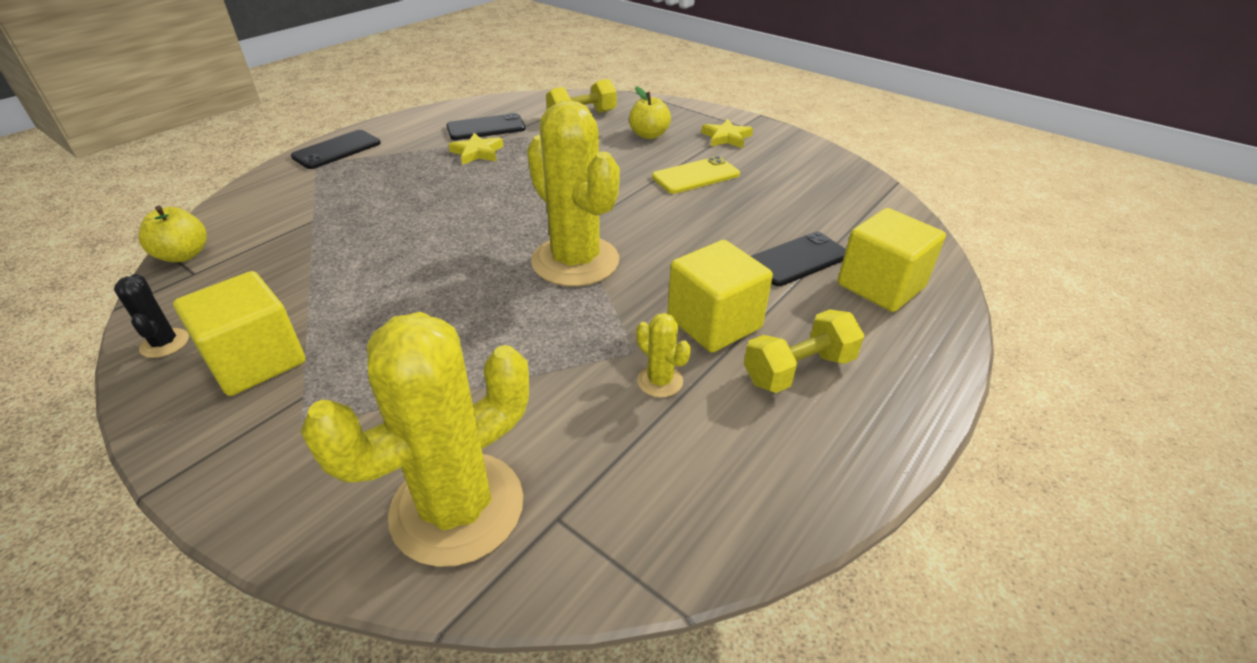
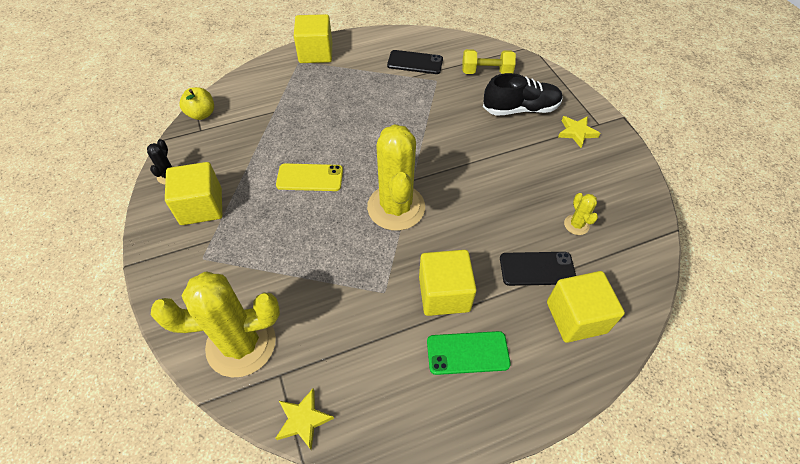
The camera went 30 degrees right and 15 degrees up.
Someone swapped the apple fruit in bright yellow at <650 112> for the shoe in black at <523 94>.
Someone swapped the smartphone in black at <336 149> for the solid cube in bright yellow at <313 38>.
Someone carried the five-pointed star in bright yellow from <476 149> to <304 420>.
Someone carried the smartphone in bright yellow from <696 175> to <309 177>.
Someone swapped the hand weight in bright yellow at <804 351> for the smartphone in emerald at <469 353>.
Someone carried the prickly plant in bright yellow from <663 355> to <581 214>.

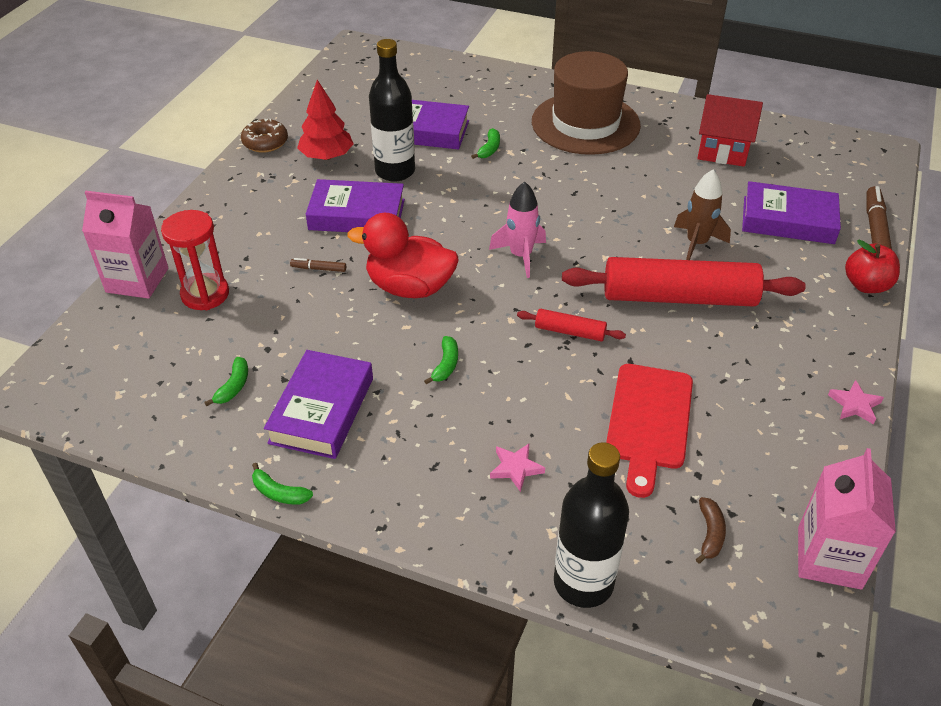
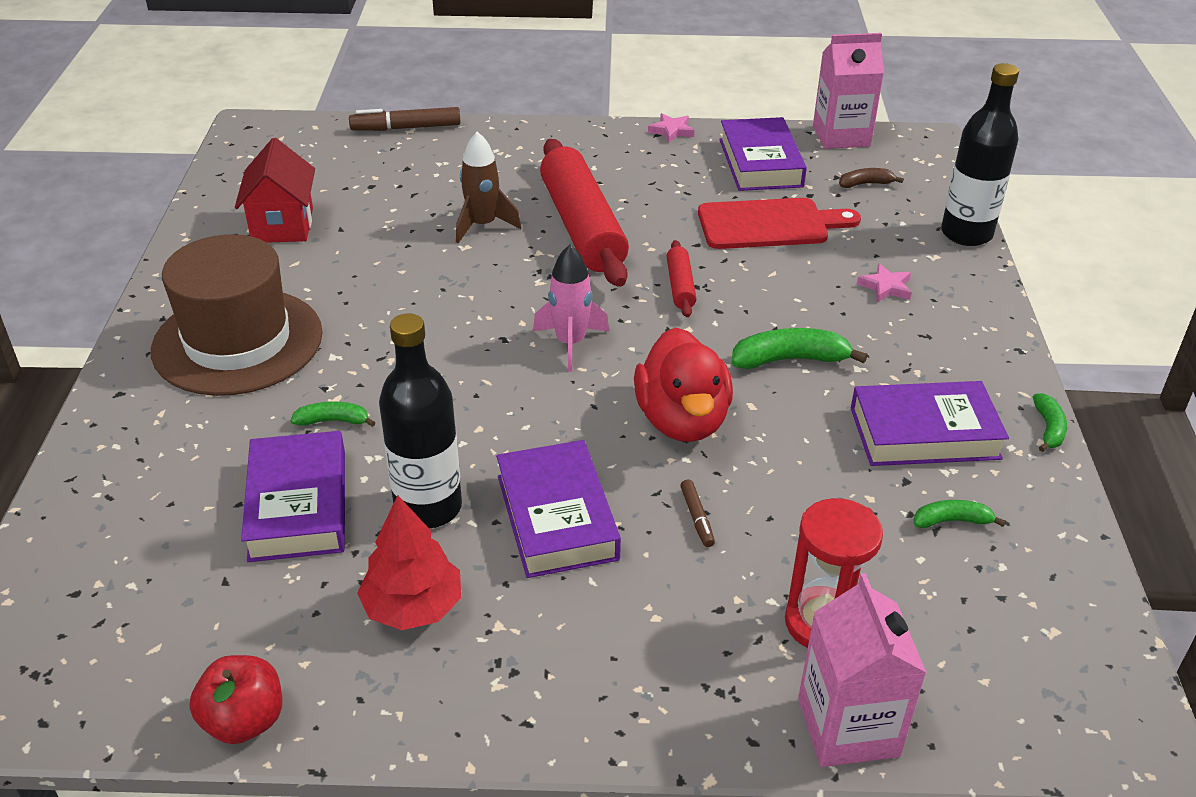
The camera went 110 degrees left and 5 degrees down.
Someone took away the doughnut in brown at <264 136>.
Someone carried the hardcover in royal purple from <791 212> to <763 154>.
Someone carried the apple fruit in crimson from <872 266> to <235 699>.
Someone scaled the banana in emerald at <441 360> by 1.71.

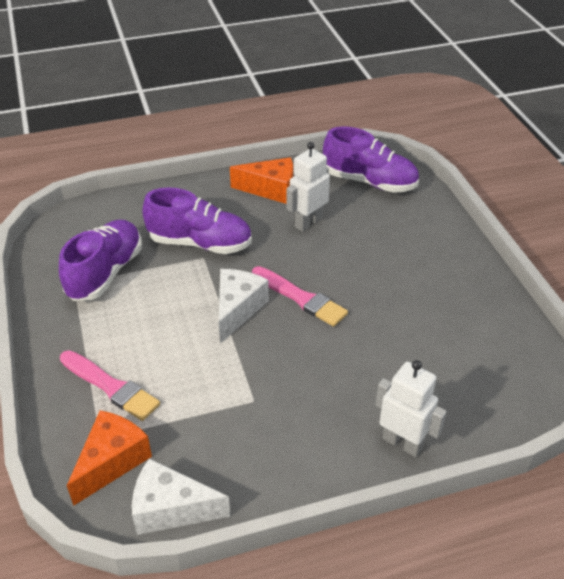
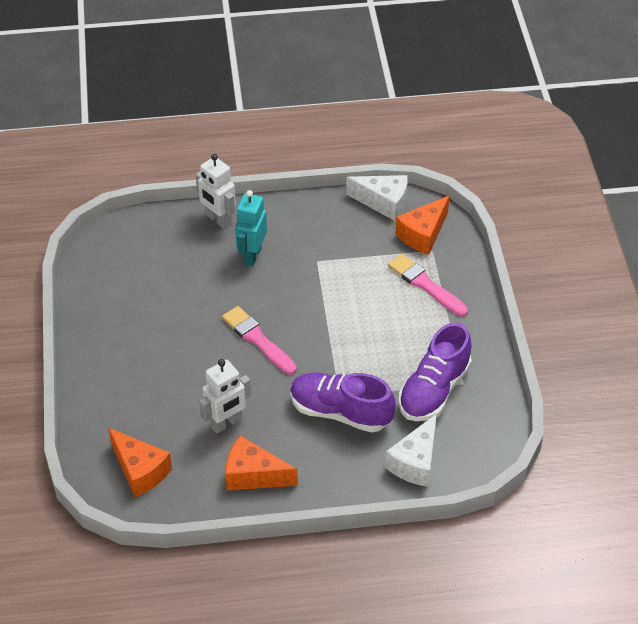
The camera went 170 degrees left and 5 degrees up.
Someone swapped the shoe in royal purple at <371 159> for the cheese wedge in bright orange at <140 462>.
Someone carried the cheese wedge in white from <244 306> to <411 450>.
Someone put down the robot figure in aqua at <251 228>.

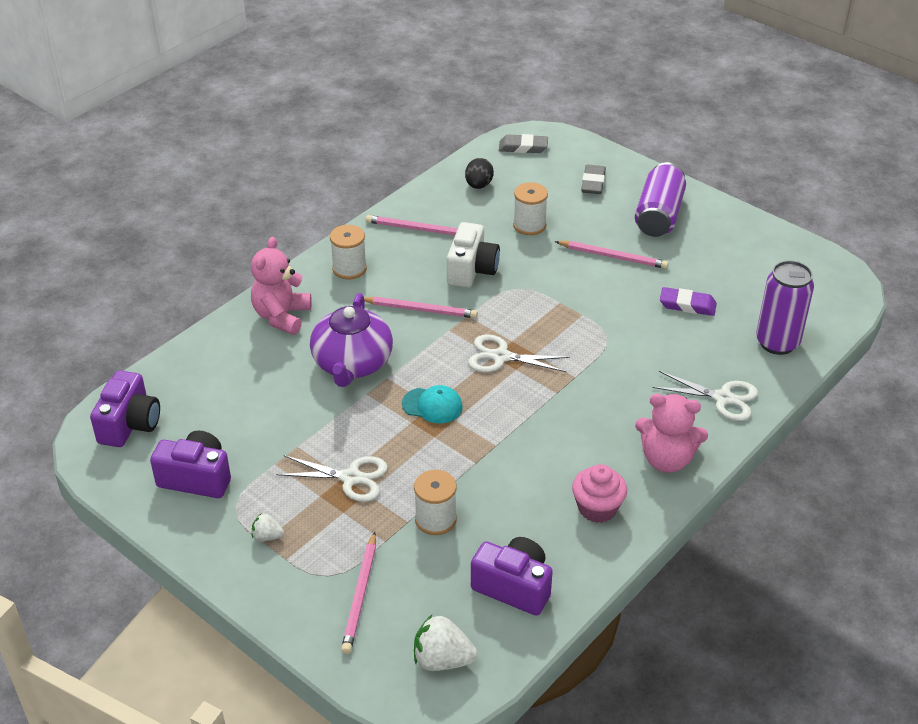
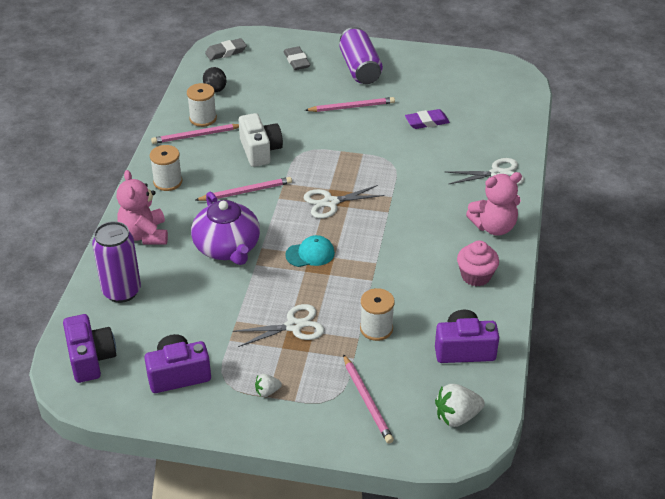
The camera went 30 degrees left and 0 degrees up.
Someone carried the bobbin in white from <530 208> to <202 105>.
Someone carried the can in royal purple from <785 307> to <116 262>.

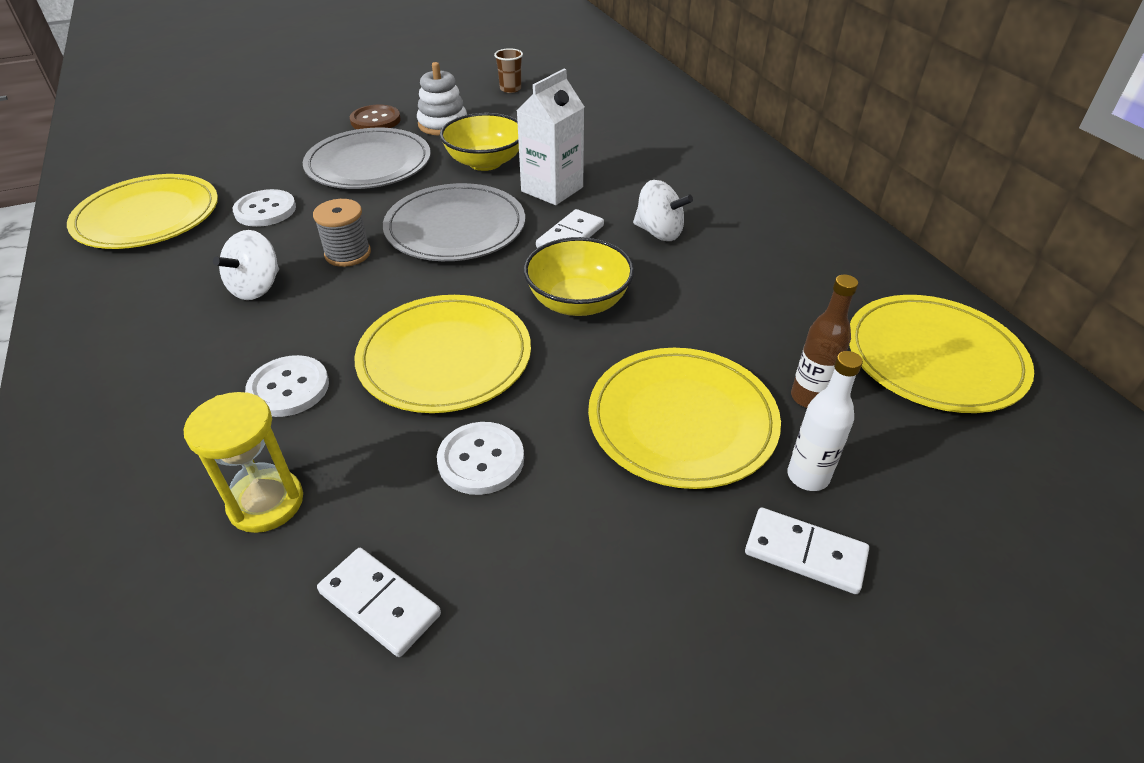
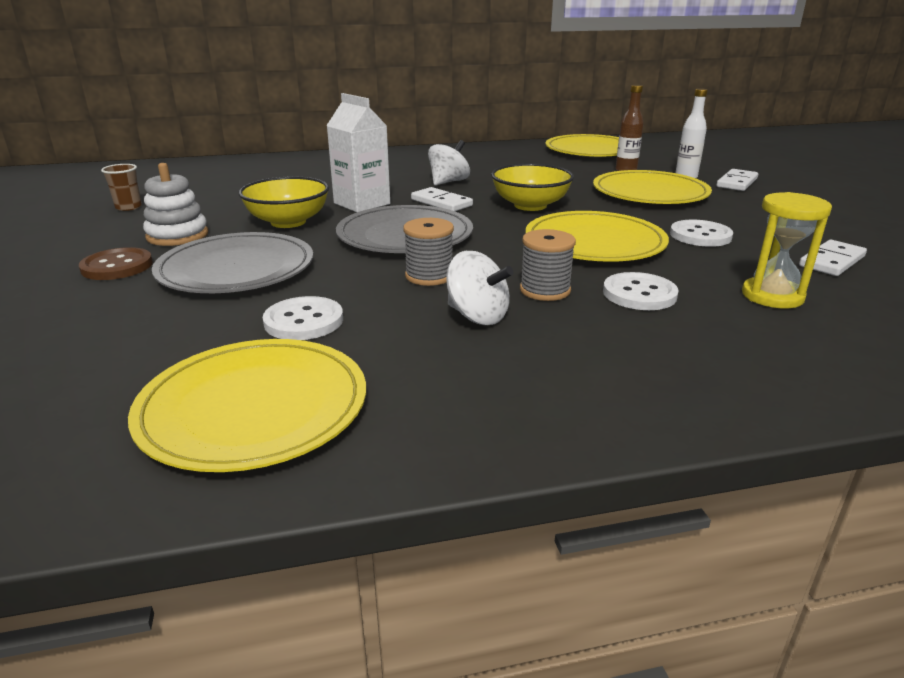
The camera went 80 degrees left and 15 degrees down.
Someone put down the bobbin in grey at <548 265>.

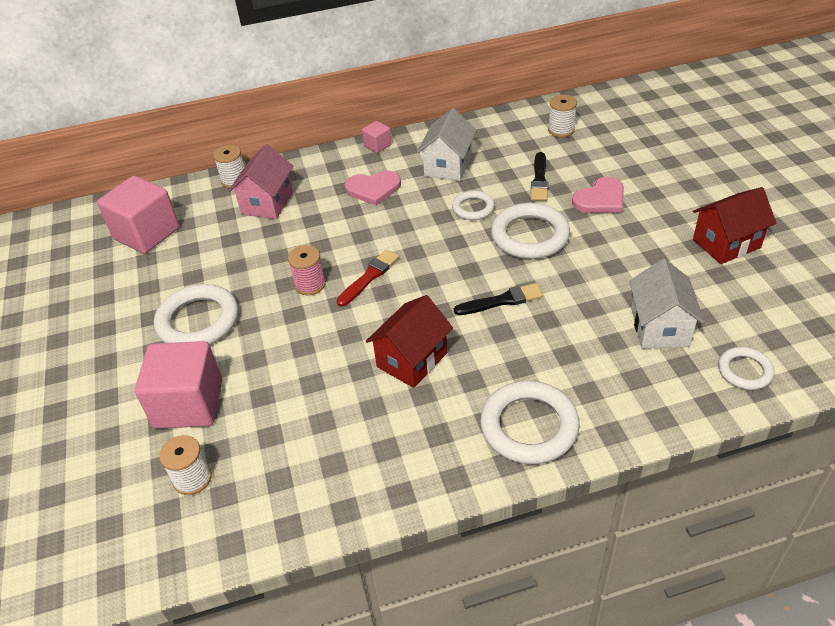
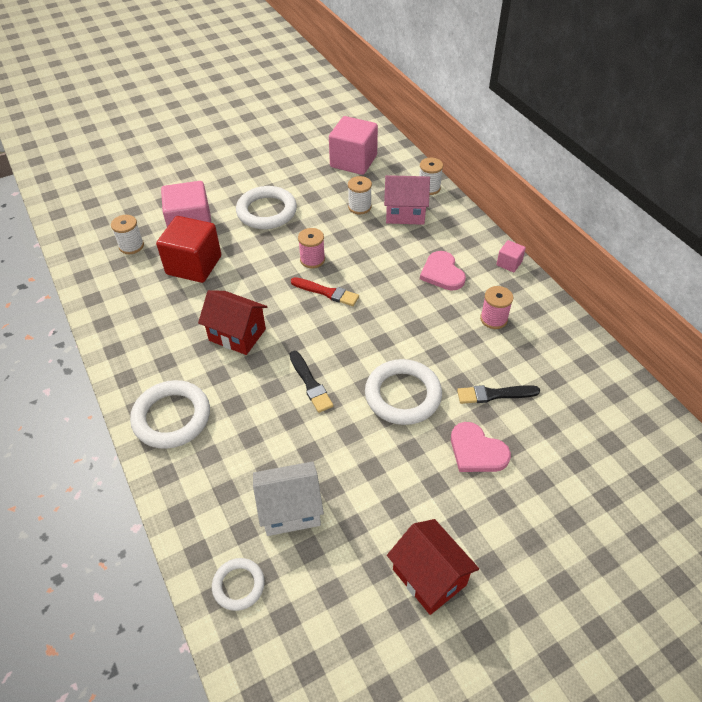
The camera went 75 degrees right and 5 degrees up.
Someone carried the bobbin in white from <562 116> to <360 195>.
Someone swapped the toy house in white at <447 144> for the bobbin in rosy at <496 307>.
Someone took away the torus in white at <473 205>.
Someone put down the solid cube in crimson at <188 249>.

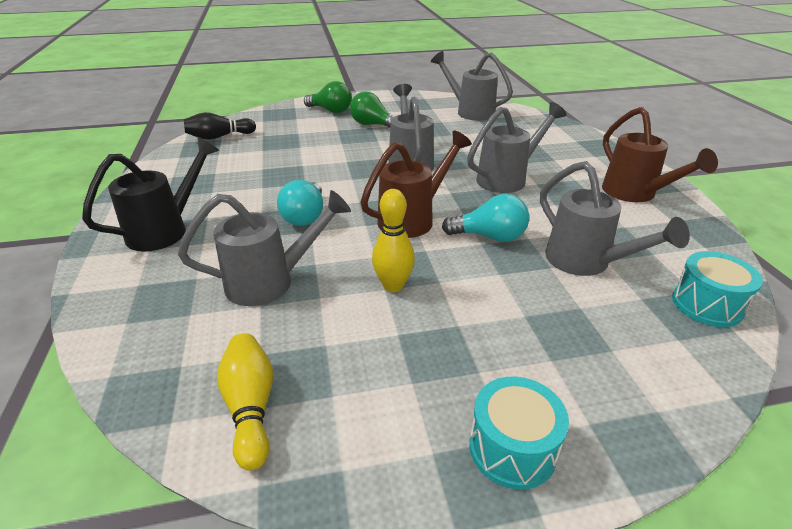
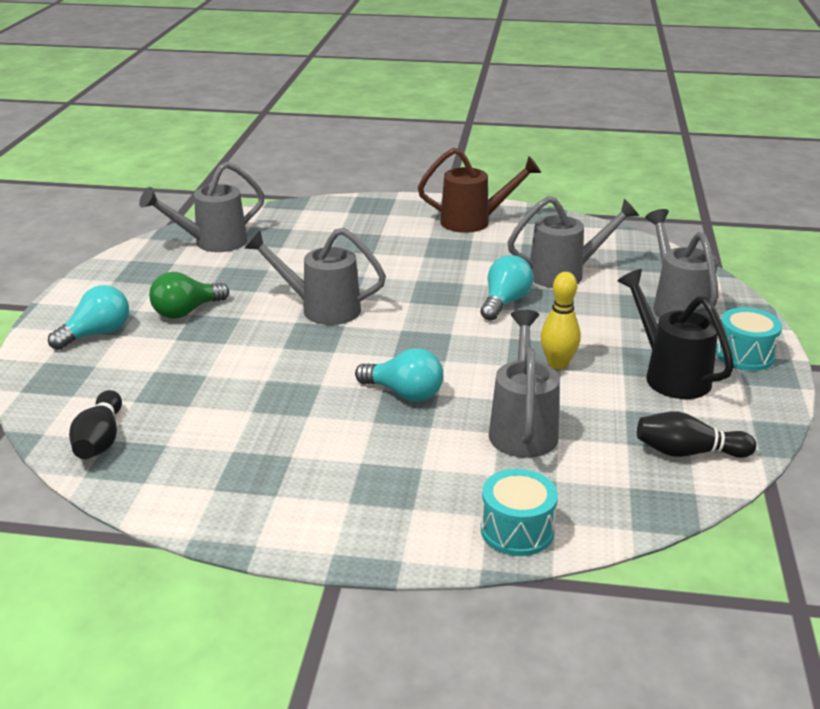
The camera went 70 degrees left and 5 degrees down.
Someone repainted the bulb in emerald at <328 97>, which became the bulb in aqua at <88 317>.
Someone carried the watering can in grey from <516 147> to <681 263>.
Someone took away the watering can in brown at <416 184>.
Someone carried the watering can in black from <150 194> to <676 334>.
Someone carried the snare drum in aqua from <717 289> to <519 512>.
Someone repainted the skittle in bright yellow at <245 402>, which became the skittle in black at <696 434>.

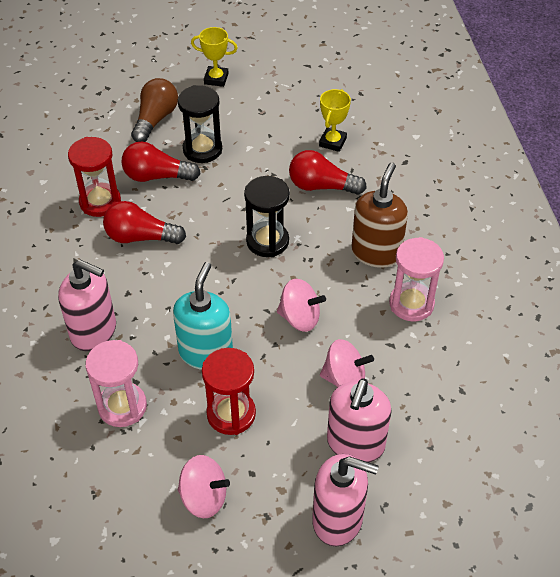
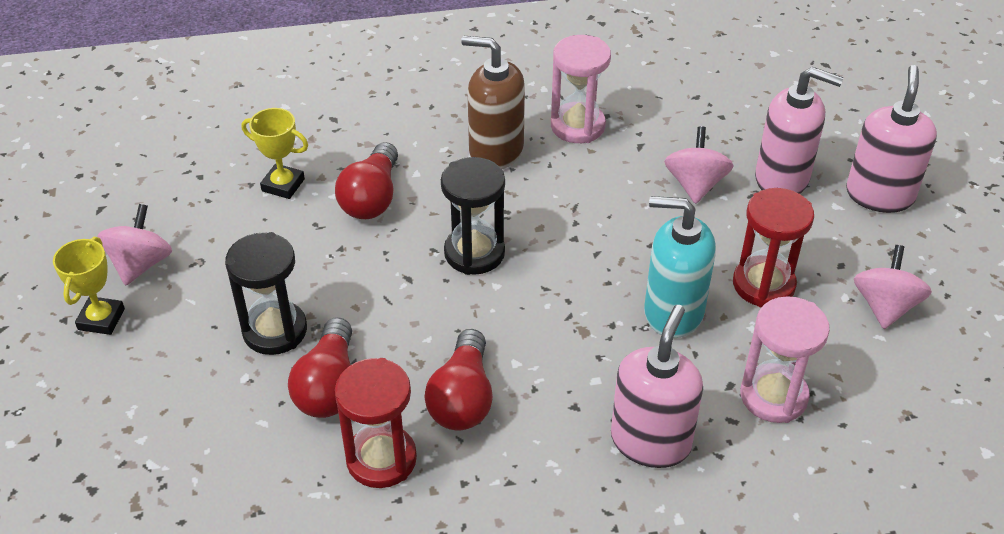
The camera went 90 degrees left and 5 degrees down.
Someone took away the bulb in brown at <154 110>.
Someone carried the toy top in rosy from <301 305> to <134 245>.

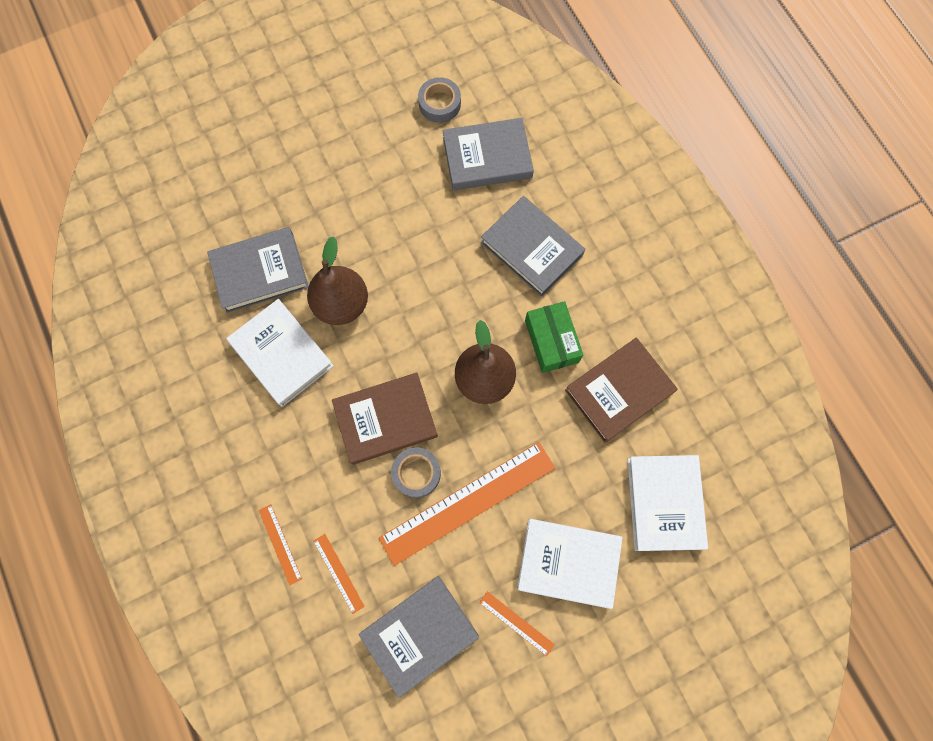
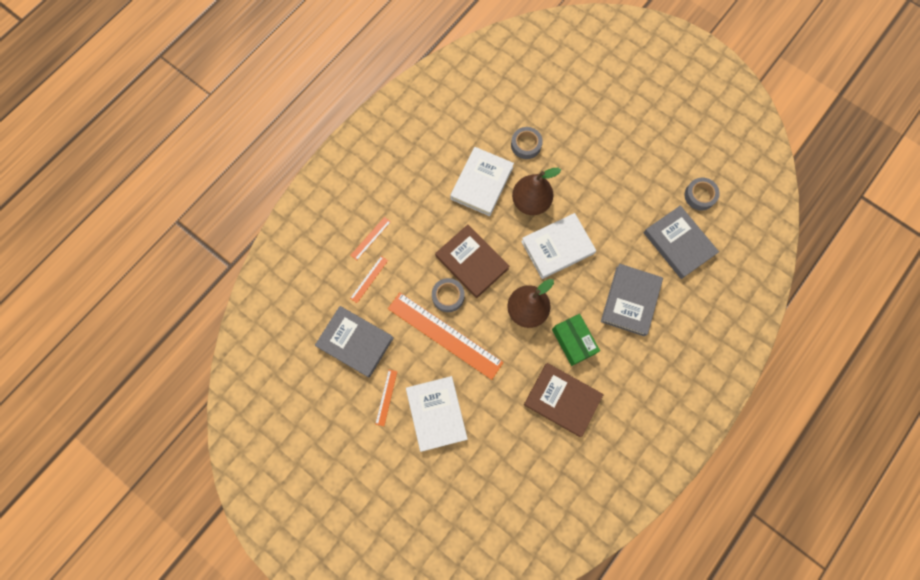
The camera went 65 degrees right and 0 degrees up.
Someone swapped the hardcover in grey at <258 270> for the roll of tape in grey at <527 143>.
Someone rotated the package in emerald at <554 337> by 75 degrees counterclockwise.
Someone carried the hardcover in white from <667 503> to <558 246>.

